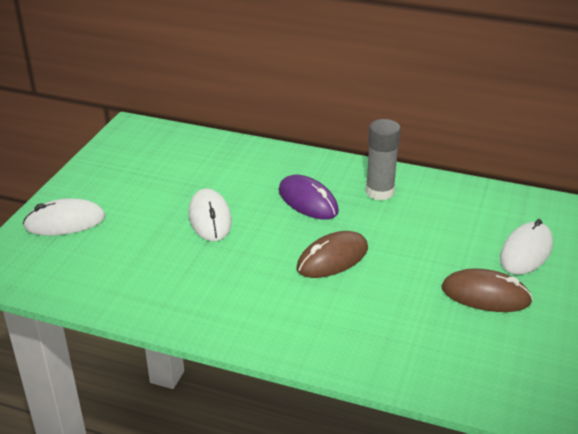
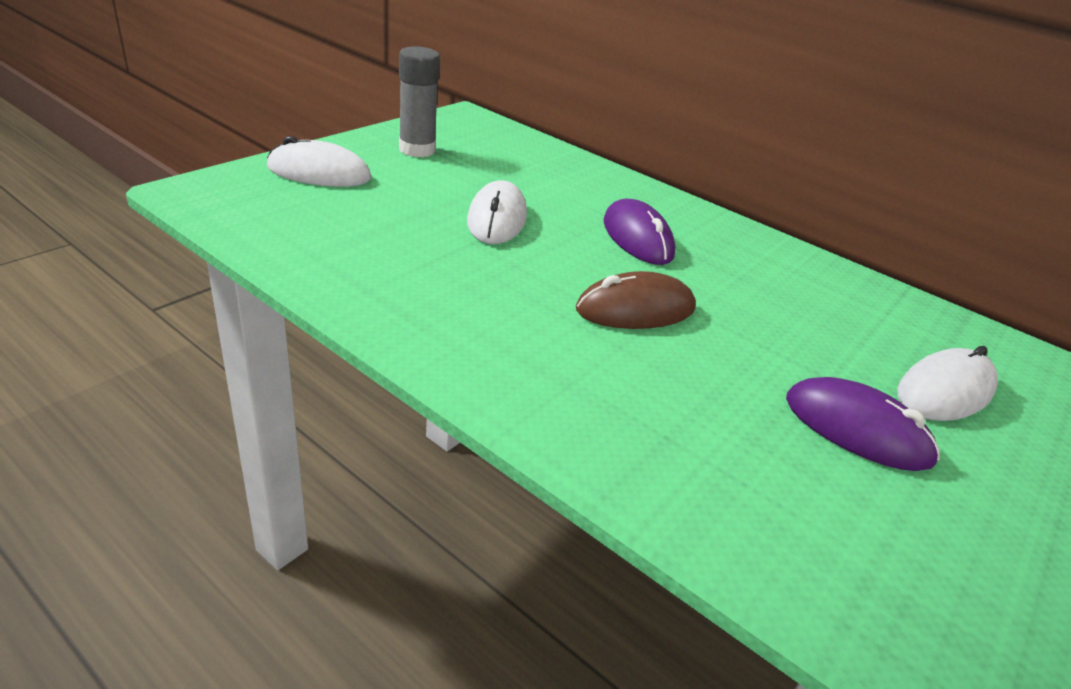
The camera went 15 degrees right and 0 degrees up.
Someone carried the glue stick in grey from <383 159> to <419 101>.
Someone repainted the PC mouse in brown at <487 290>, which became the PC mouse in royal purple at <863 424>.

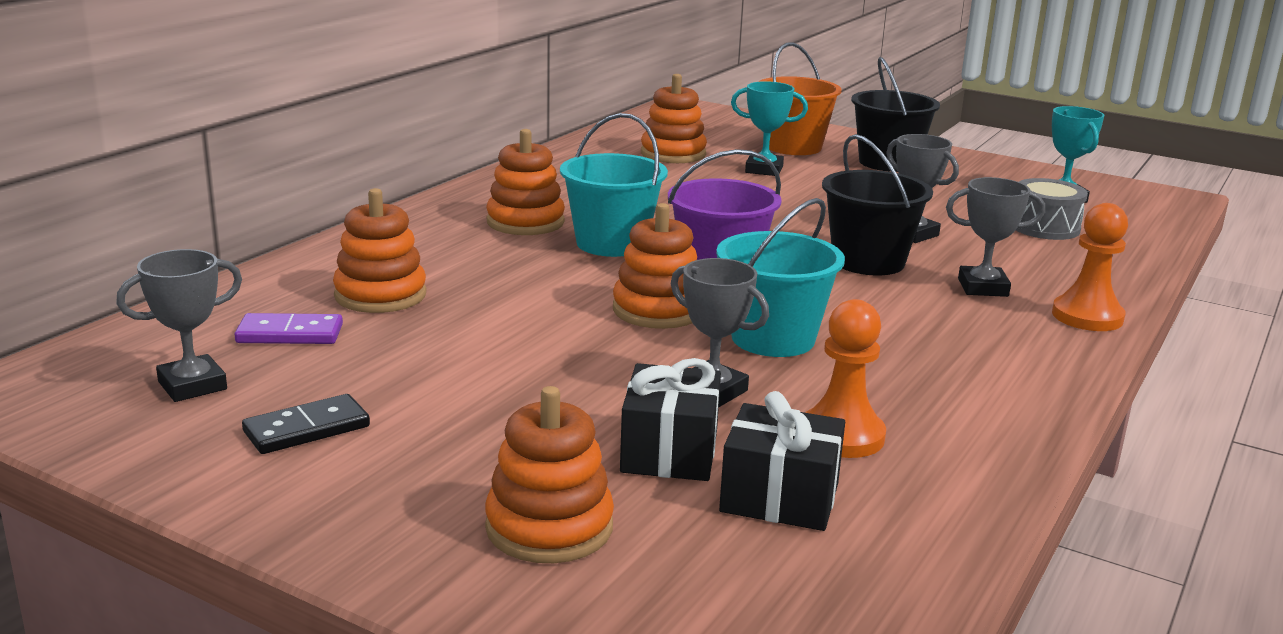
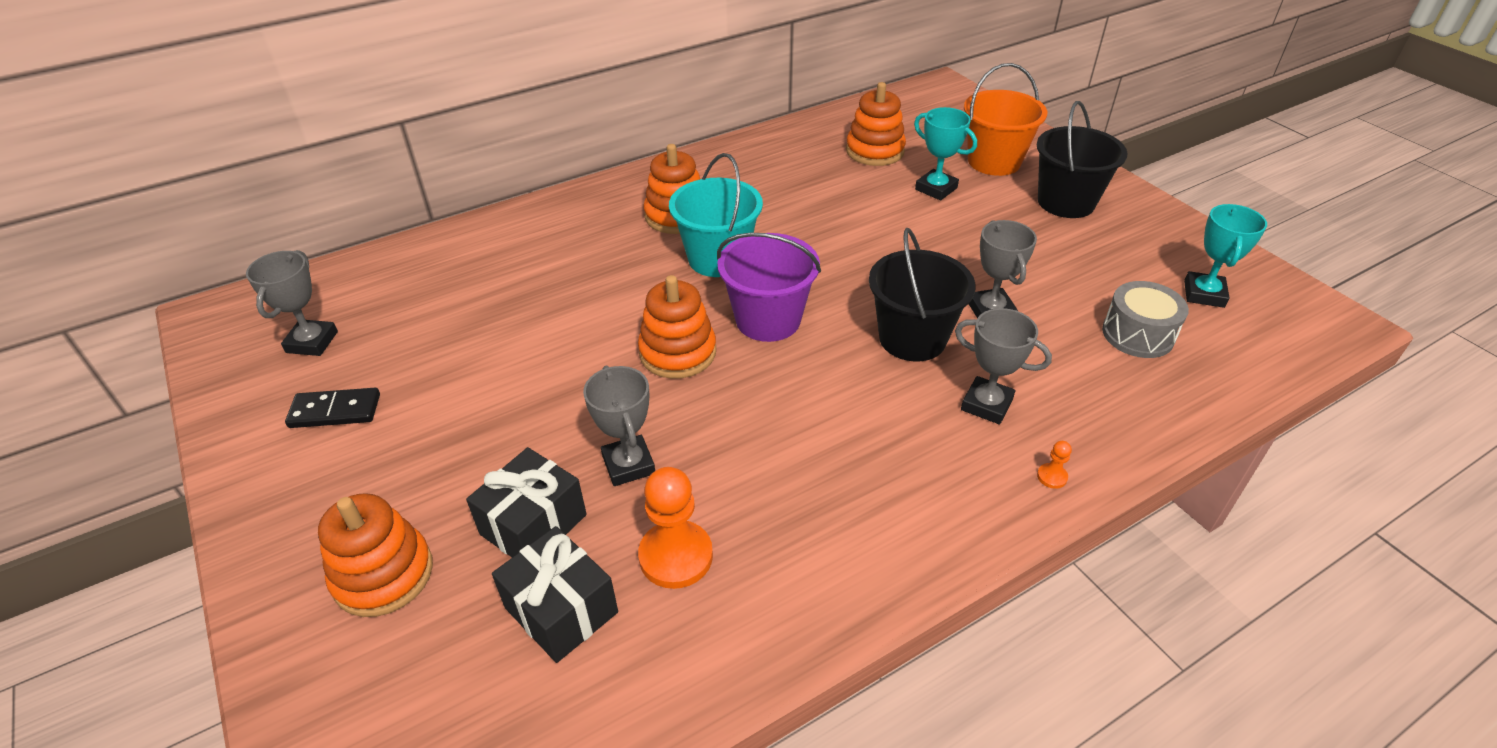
The camera went 30 degrees right and 20 degrees up.
Someone took away the stacking rings in bright orange at <379 250>.
Someone took away the sand bucket in aqua at <780 277>.
Someone scaled the chess pawn in bright orange at <1090 267> by 0.43.
Someone rotated the trophy in grey at <179 325> by 75 degrees counterclockwise.
Someone took away the domino tile in royal purple at <288 328>.

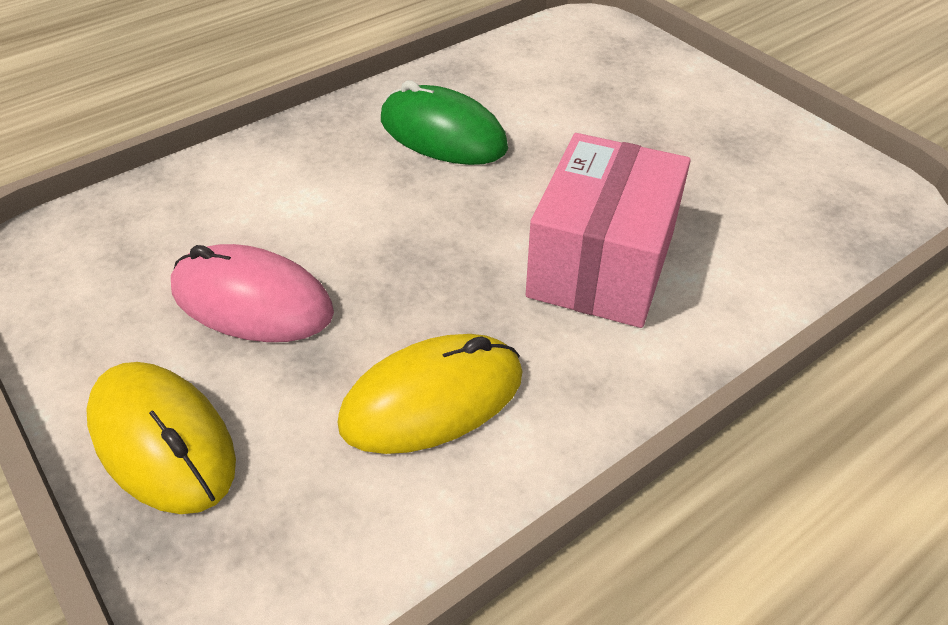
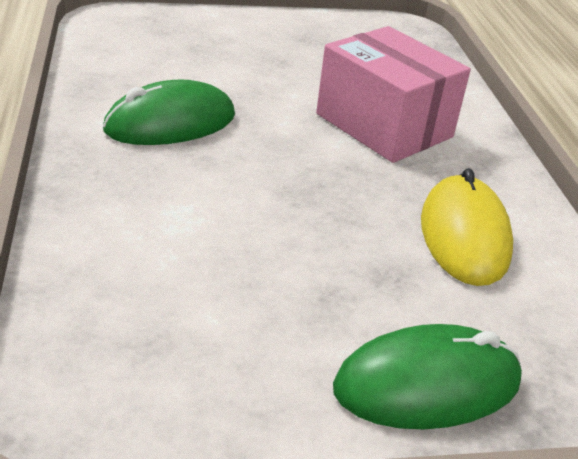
The camera went 65 degrees left and 10 degrees down.
Someone took away the PC mouse in rosy at <252 293>.
Someone repainted the PC mouse in bright yellow at <161 438>, which became the PC mouse in emerald at <427 376>.

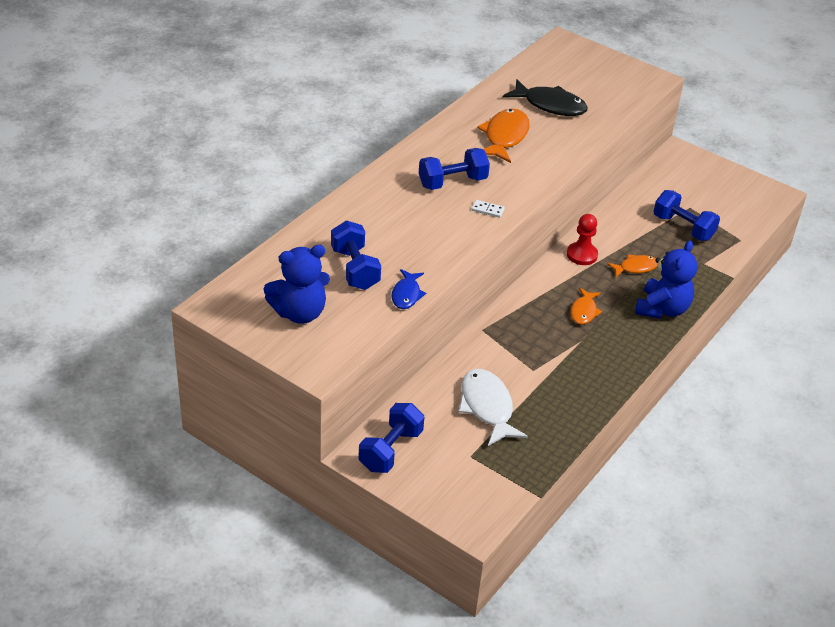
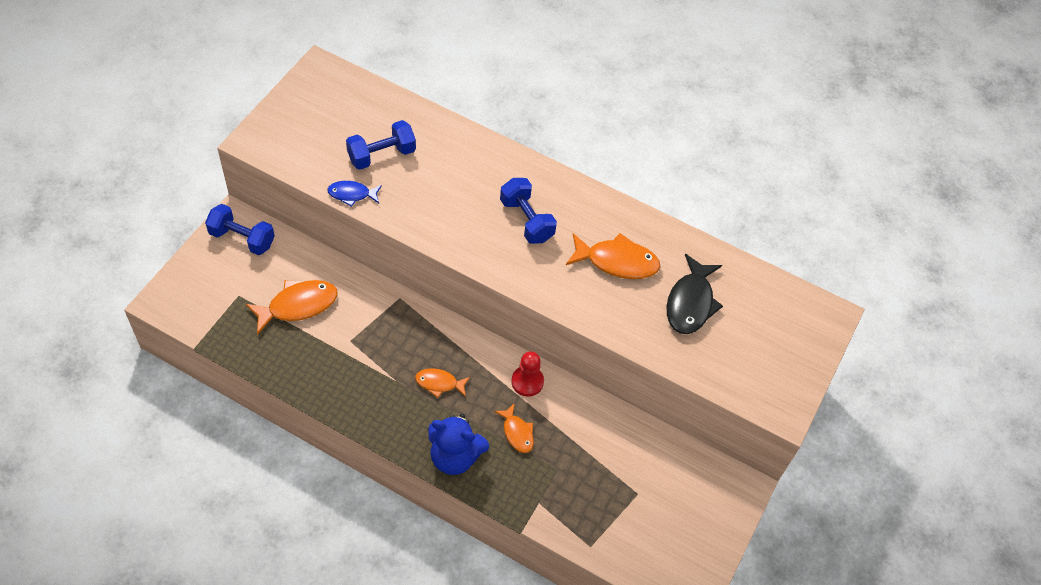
The camera went 80 degrees right and 15 degrees up.
Someone took away the hand weight in cobalt at <686 215>.
Someone took away the domino tile in white at <488 209>.
Someone took away the stuffed bear in cobalt at <296 284>.
Someone repainted the fish in white at <493 407>, which became the fish in bright orange at <292 307>.

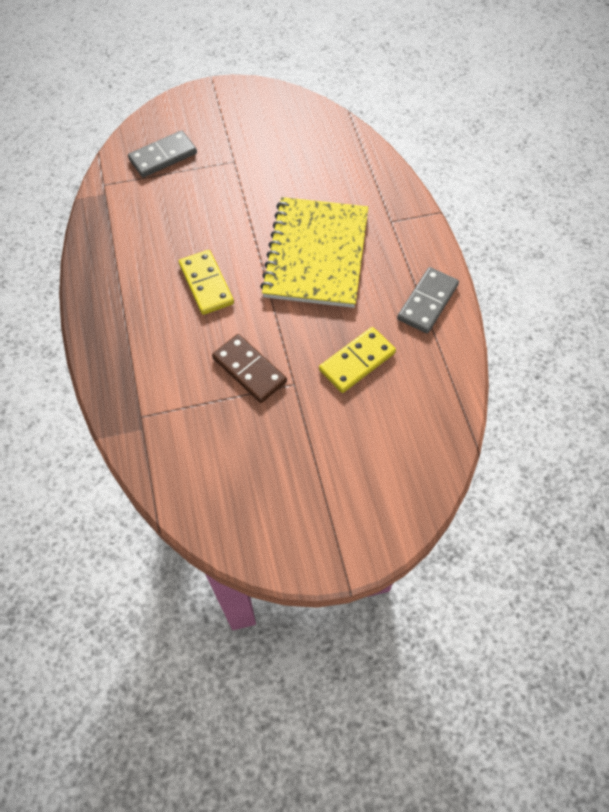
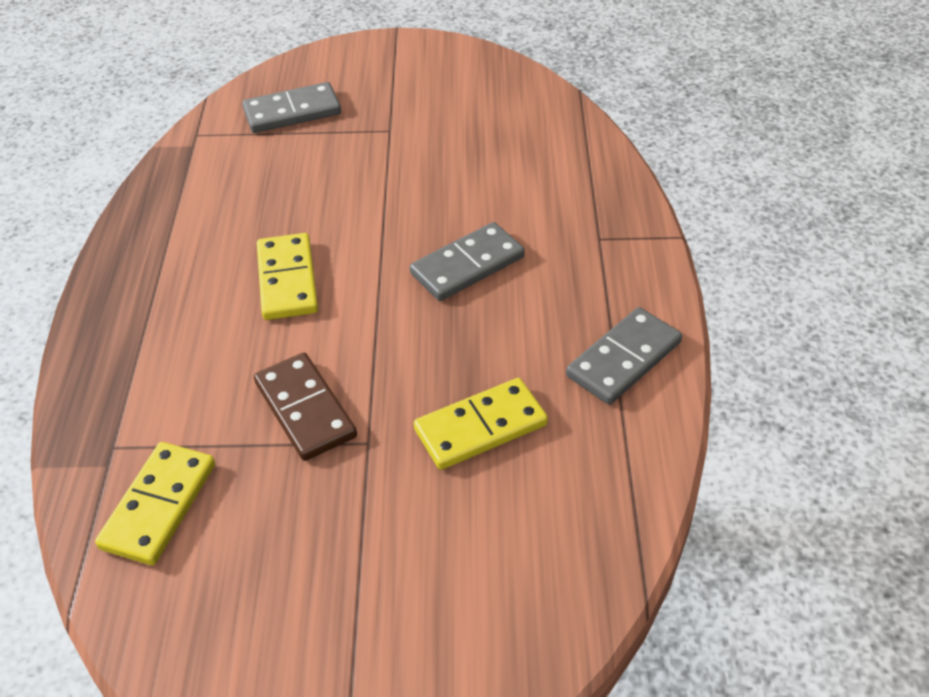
The camera went 15 degrees right and 15 degrees down.
Someone swapped the exercise book in bright yellow at <314 252> for the domino tile in grey at <467 261>.
Someone put down the domino tile in bright yellow at <155 503>.

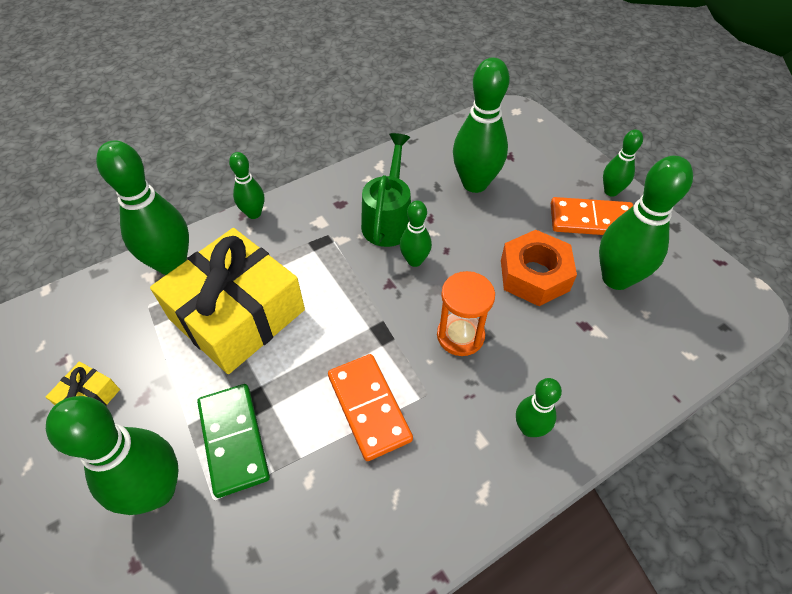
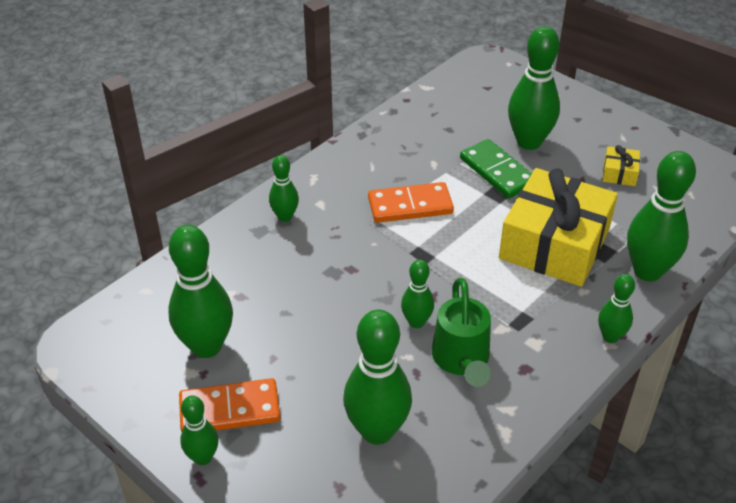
The camera went 165 degrees right and 10 degrees down.
Someone took away the hex nut in bright orange at <539 268>.
Someone took away the hourglass in bright orange at <466 313>.
Someone rotated the domino tile in bright orange at <370 407> by 60 degrees counterclockwise.

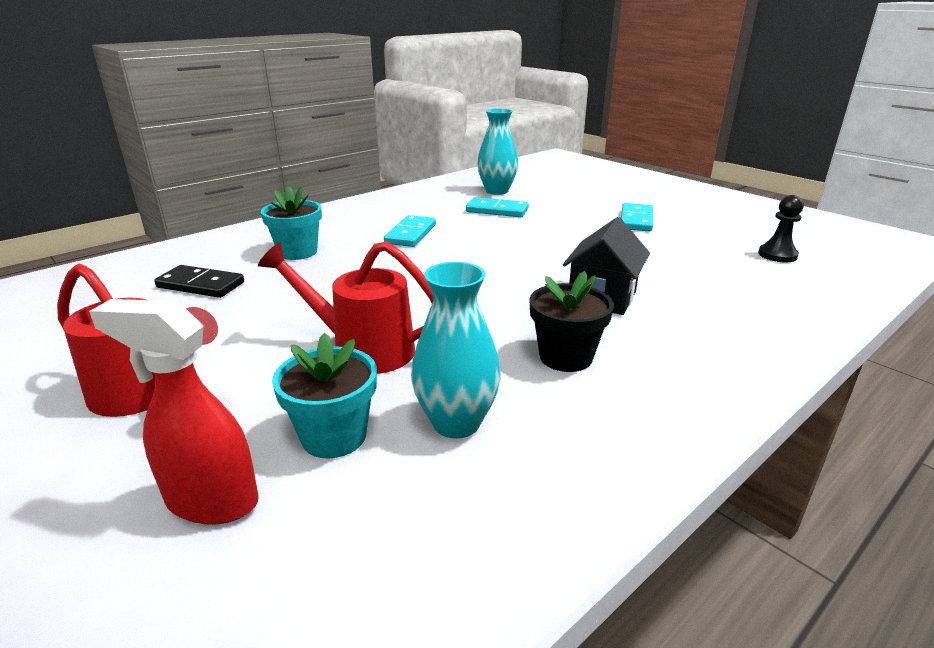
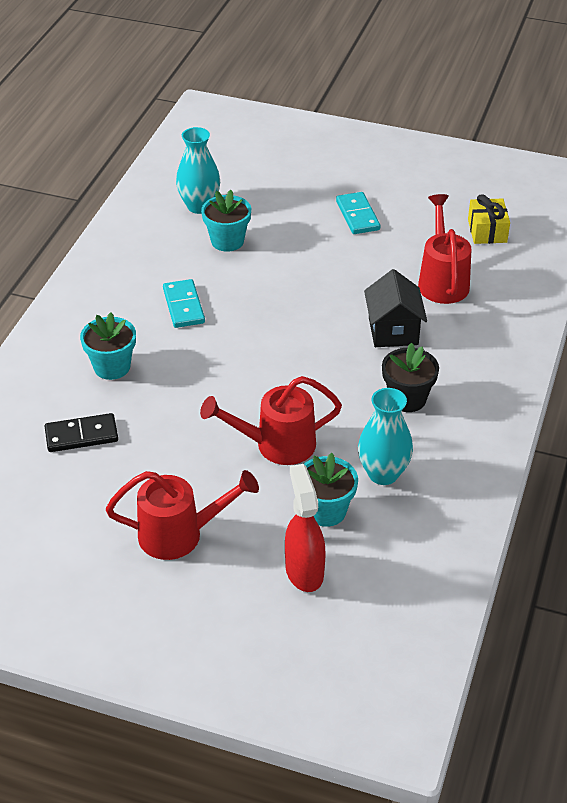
The camera went 30 degrees left and 15 degrees up.
Someone swapped the chess pawn in black at <781 229> for the present in bright yellow at <489 219>.
Someone swapped the domino tile in aqua at <497 207> for the potted plant in aqua at <226 221>.
Someone rotated the sprayer in crimson at <174 412> by 90 degrees clockwise.
Someone put down the watering can in crimson at <444 249>.

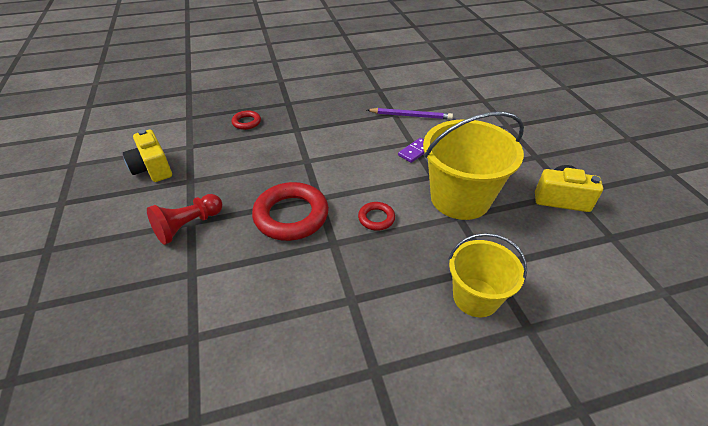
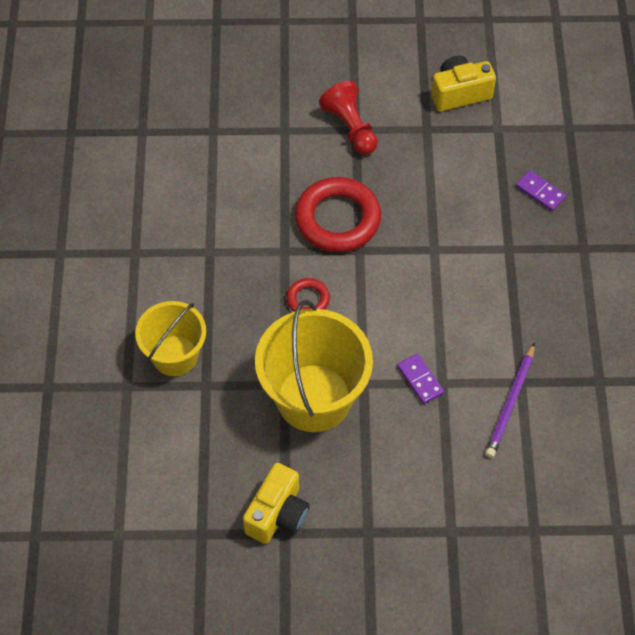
The camera went 105 degrees right and 15 degrees up.
Someone swapped the torus in crimson at <246 120> for the domino tile in royal purple at <541 190>.

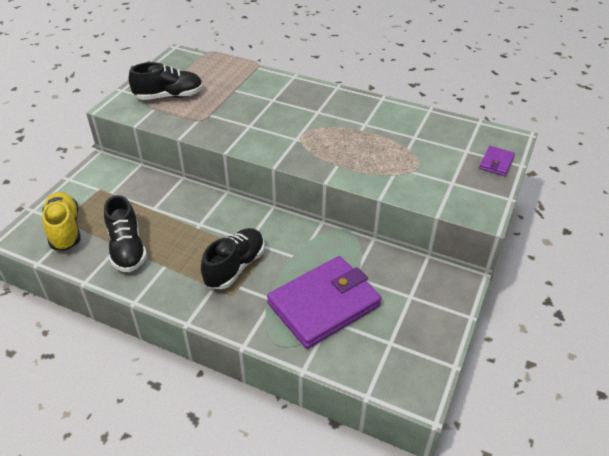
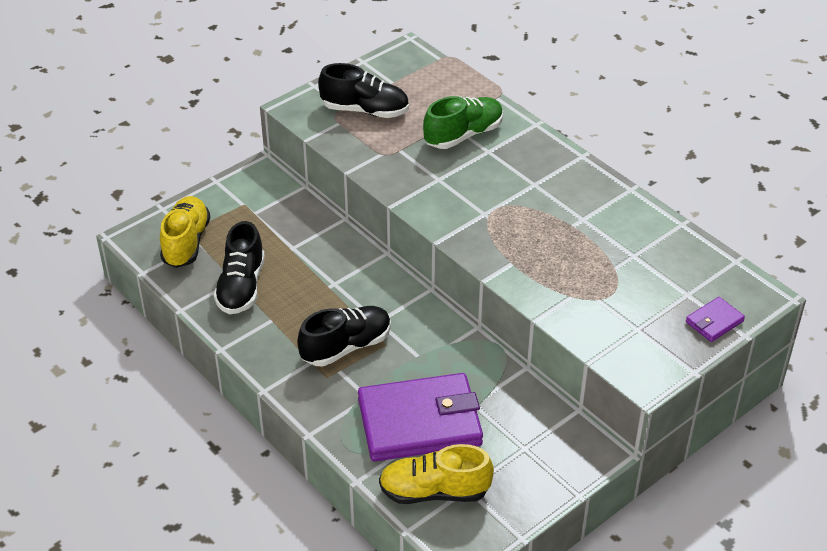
The camera went 25 degrees right and 0 degrees up.
Someone put down the shoe in emerald at <463 122>.
Someone put down the shoe in bright yellow at <436 474>.

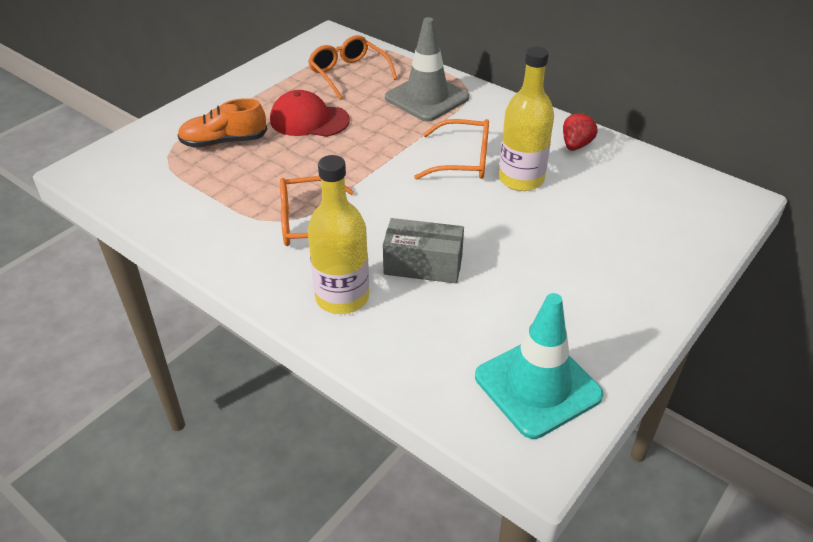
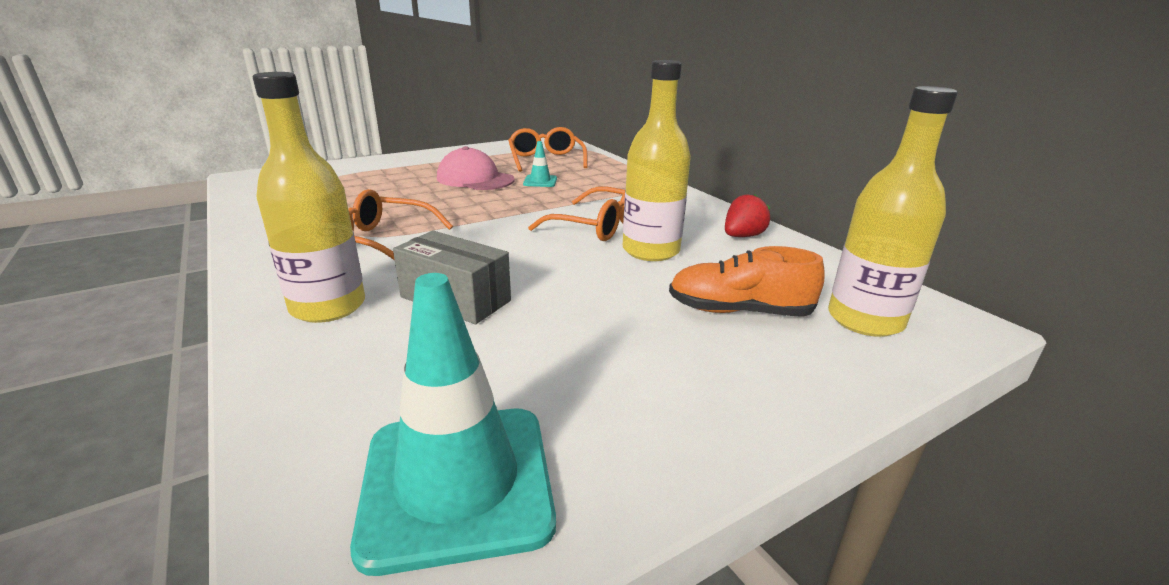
The camera went 20 degrees right and 15 degrees down.
Someone took away the traffic cone in grey at <427 69>.
Someone repainted the peaked cap in crimson at <310 113>, which became the peaked cap in rosy at <476 168>.
Someone carried the shoe in bright orange from <222 123> to <747 281>.
Someone put down the drink bottle in bright yellow at <893 211>.
Someone put down the traffic cone in aqua at <540 164>.

